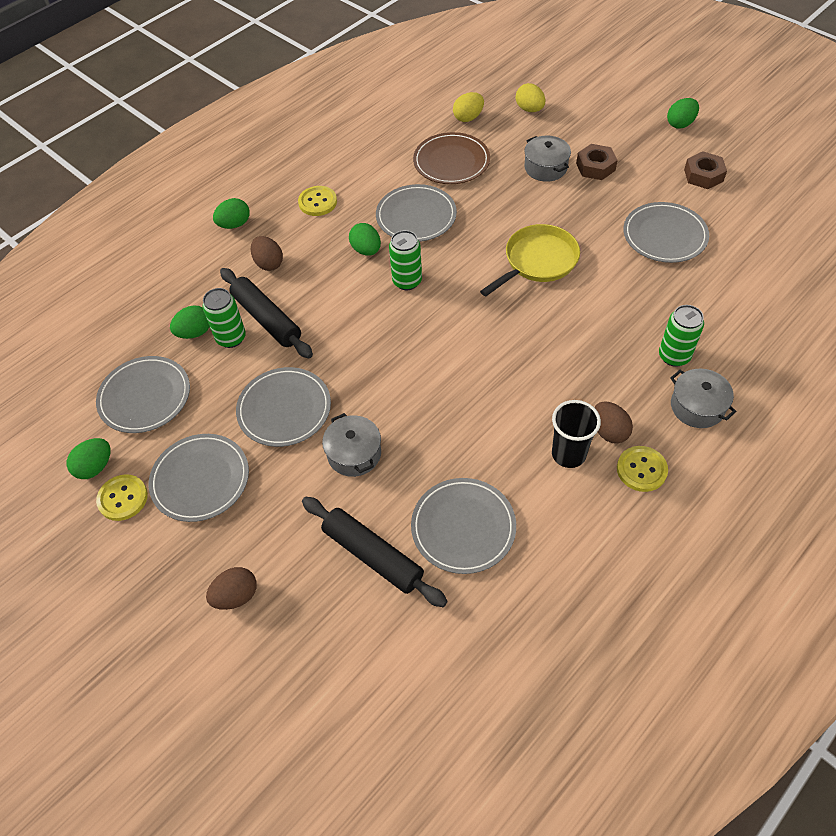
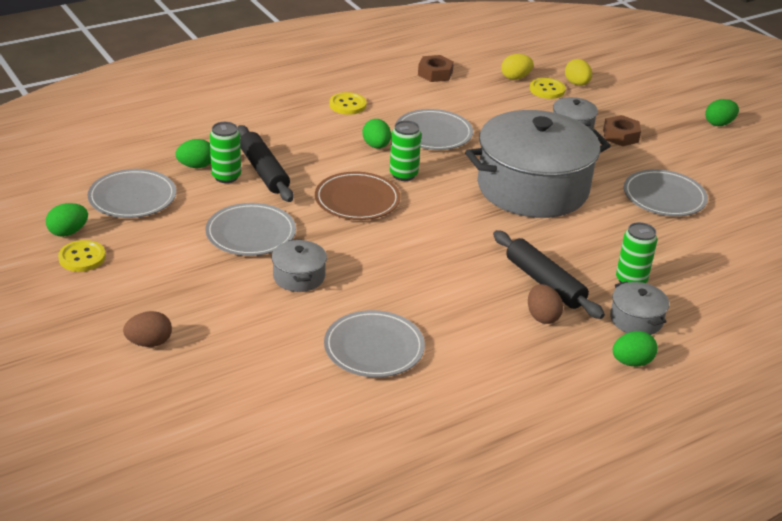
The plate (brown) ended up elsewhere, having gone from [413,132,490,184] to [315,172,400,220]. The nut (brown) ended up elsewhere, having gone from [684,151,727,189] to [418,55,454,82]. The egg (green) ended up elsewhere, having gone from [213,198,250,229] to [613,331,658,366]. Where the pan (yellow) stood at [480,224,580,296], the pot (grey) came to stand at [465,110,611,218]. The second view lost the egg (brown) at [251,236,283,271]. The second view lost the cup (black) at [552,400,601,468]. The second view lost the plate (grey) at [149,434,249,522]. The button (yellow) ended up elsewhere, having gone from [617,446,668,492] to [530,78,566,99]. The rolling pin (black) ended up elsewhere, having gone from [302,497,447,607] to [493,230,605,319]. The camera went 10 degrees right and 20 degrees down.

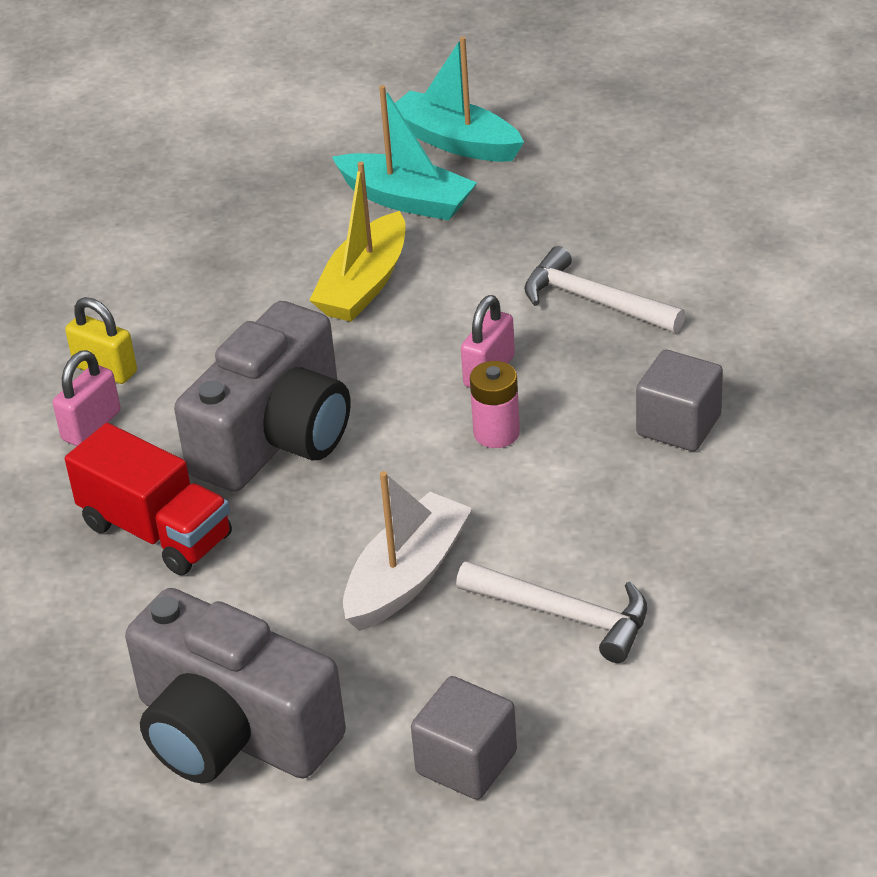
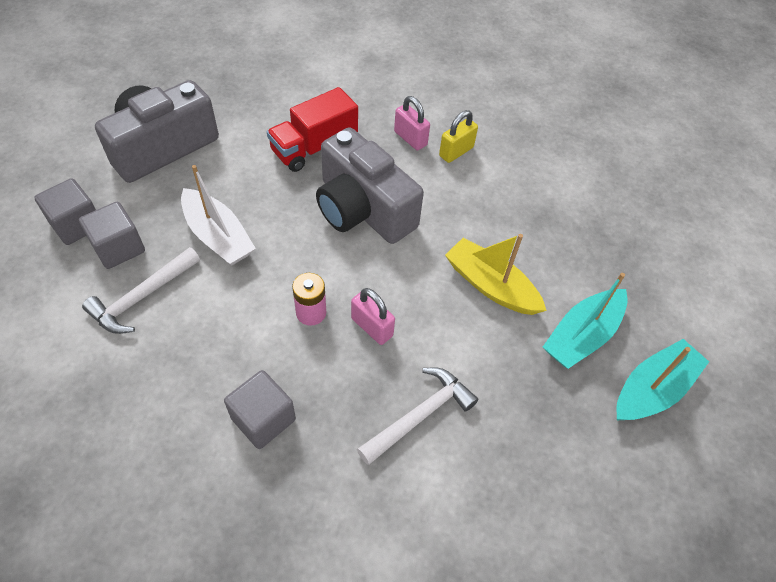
The second view gained the cube (grey) at [79,202,145,269]. The camera went 100 degrees right and 15 degrees up.

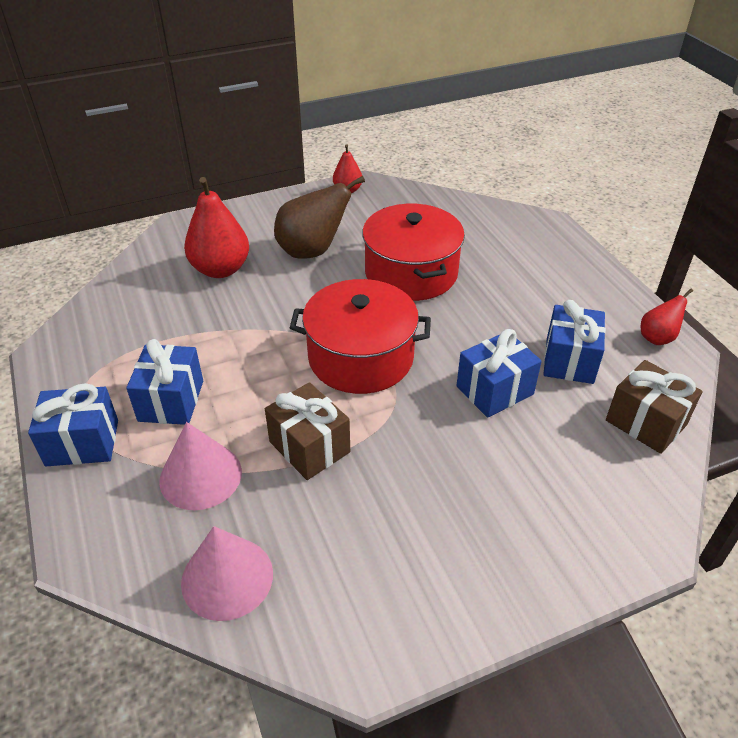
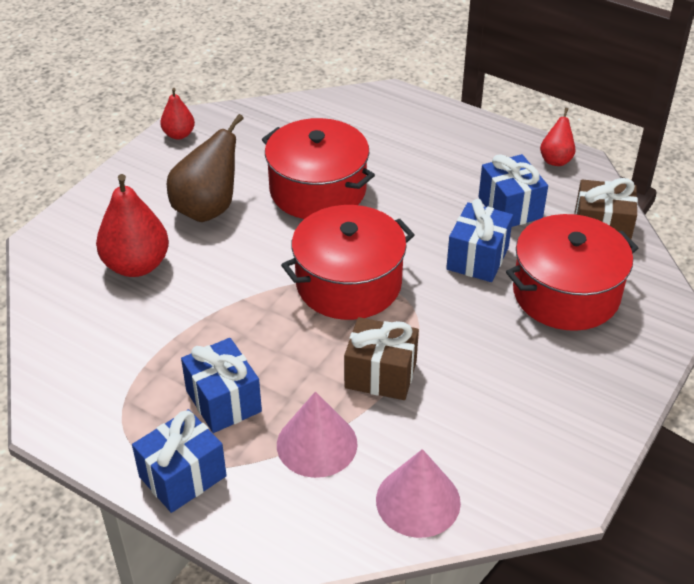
The second view gained the pot (red) at [506,214,638,331]. The camera went 35 degrees left and 0 degrees up.

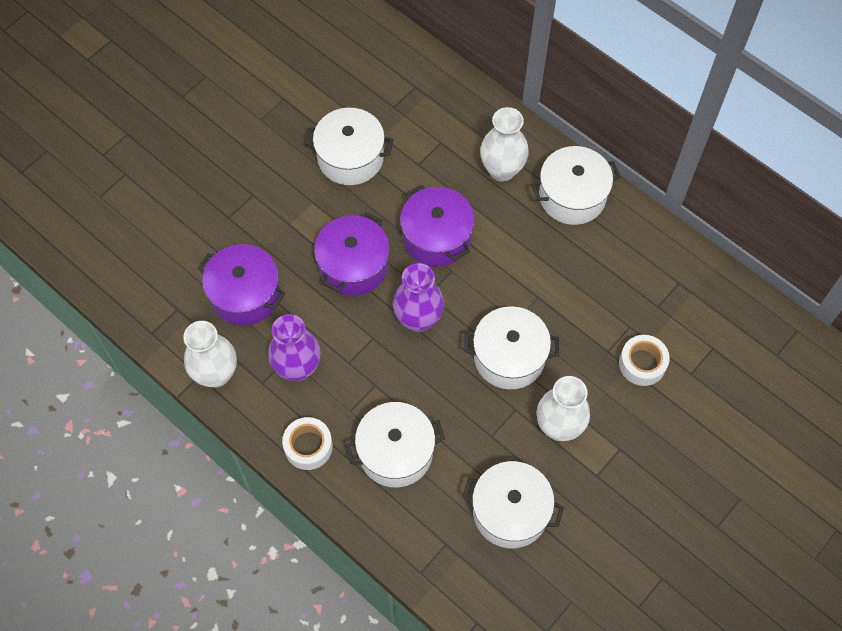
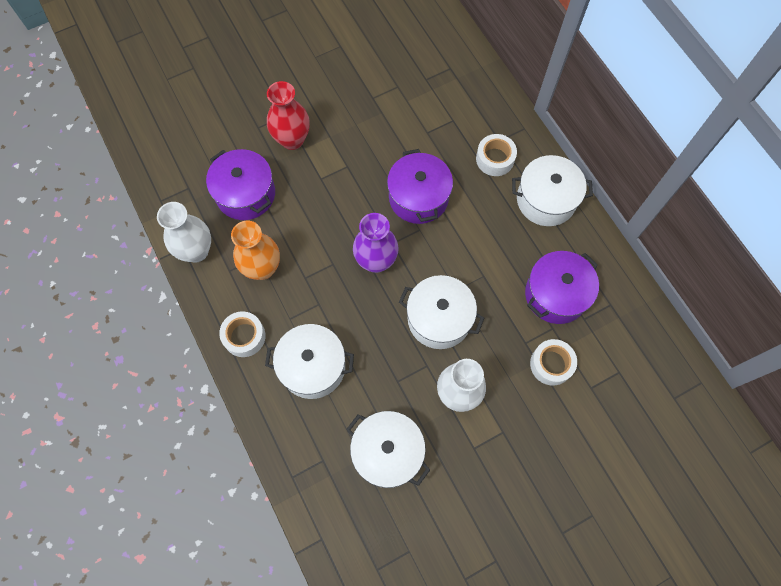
Where the vase (white) stood at [480,107,529,182], the tape (white) came to stand at [476,134,517,176]. The second view lost the pot (white) at [305,108,394,185]. The pot (purple) ended up elsewhere, having gone from [314,212,389,296] to [525,251,599,324]. What was the vase (purple) at [268,314,321,381] turned into the vase (orange) at [231,221,280,280]. The second view gained the vase (red) at [267,81,310,150]. The camera went 20 degrees right and 5 degrees up.

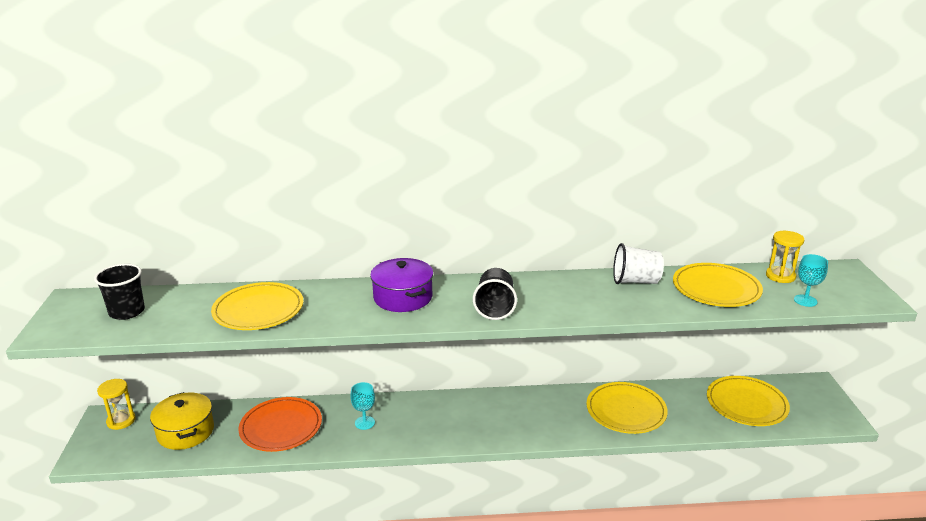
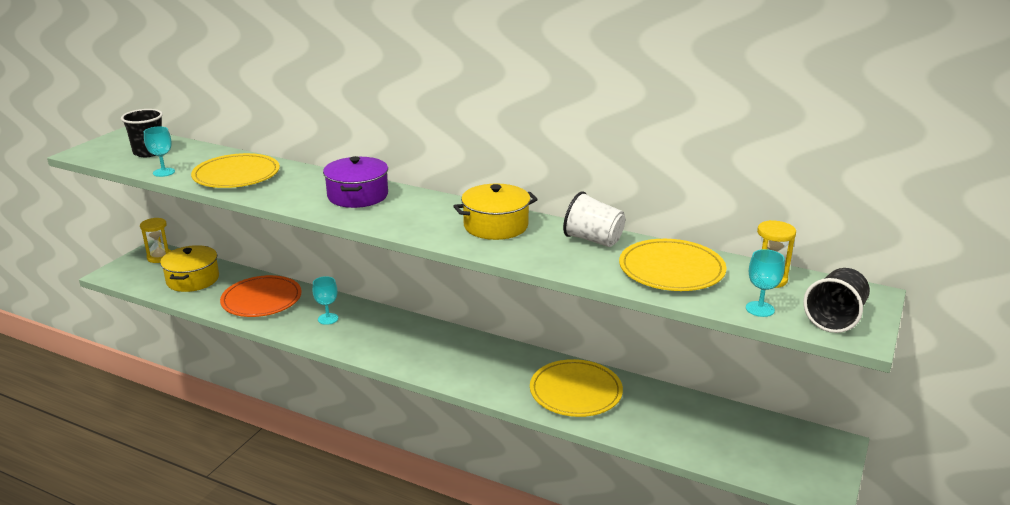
The cup (black) ended up elsewhere, having gone from [473,268,517,320] to [803,268,870,333]. The second view lost the plate (yellow) at [707,376,790,426]. The second view gained the goblet (turquoise) at [144,126,175,177]. The second view gained the pot (yellow) at [453,184,538,240]. The camera went 30 degrees right and 0 degrees up.

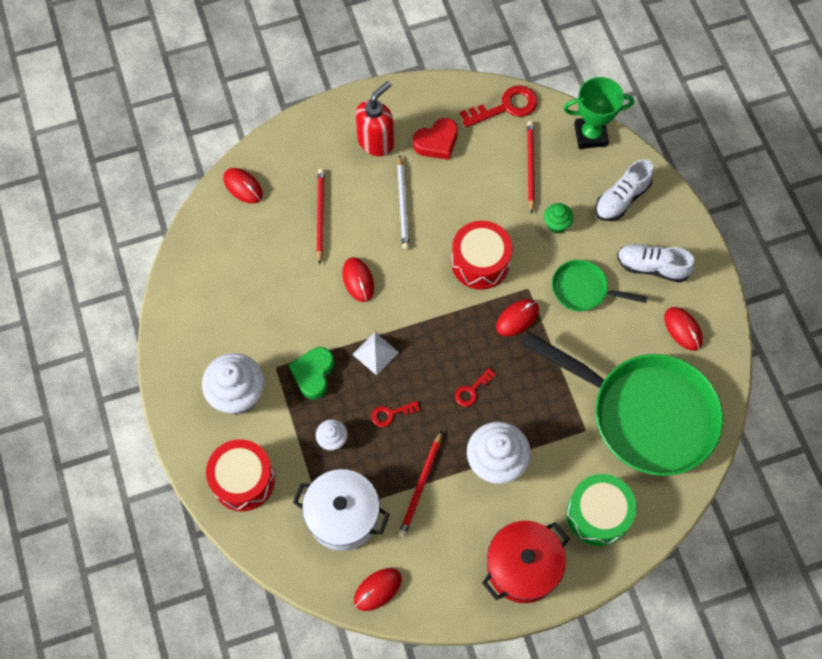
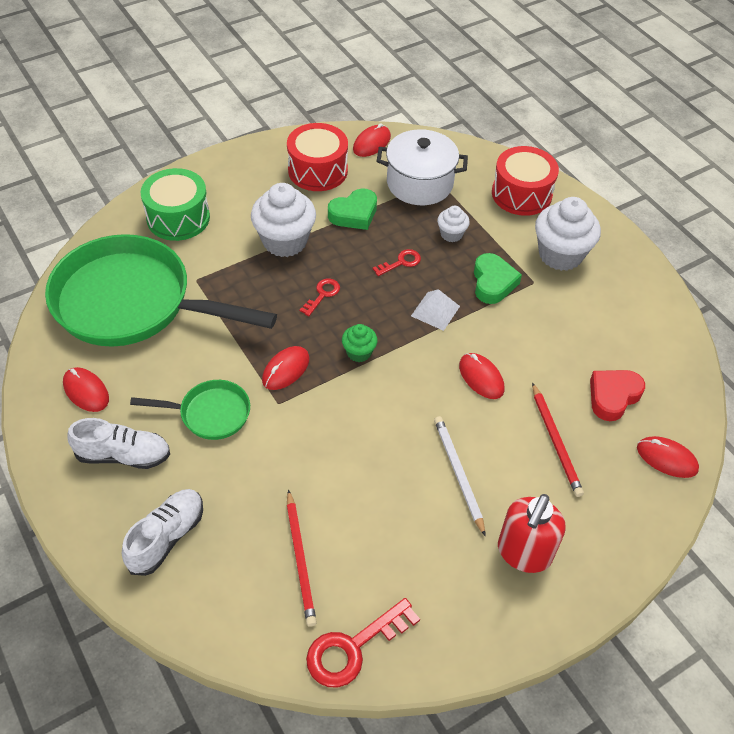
The second view lost the trophy (green) at [563,77,634,149]. The heart (red) ended up elsewhere, having gone from [413,118,458,160] to [590,370,645,421]. The cupcake (green) ended up elsewhere, having gone from [544,203,574,234] to [342,324,378,362]. The drum (red) ended up elsewhere, having gone from [451,221,512,290] to [287,123,348,191]. Where the pencil (red) stood at [398,430,442,537], the heart (green) came to stand at [328,188,377,230]. The second view lost the pot (red) at [482,521,569,603]. The camera went 165 degrees right and 15 degrees down.

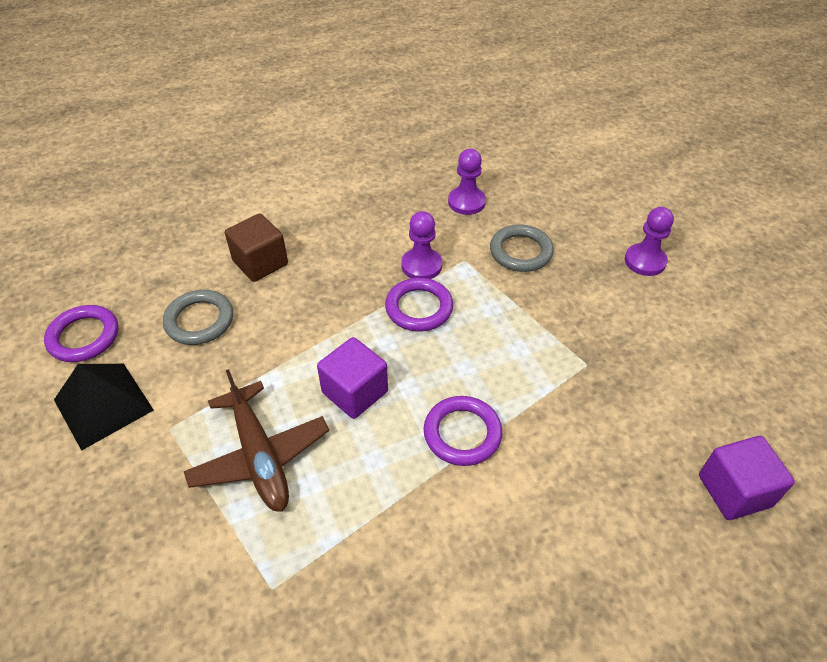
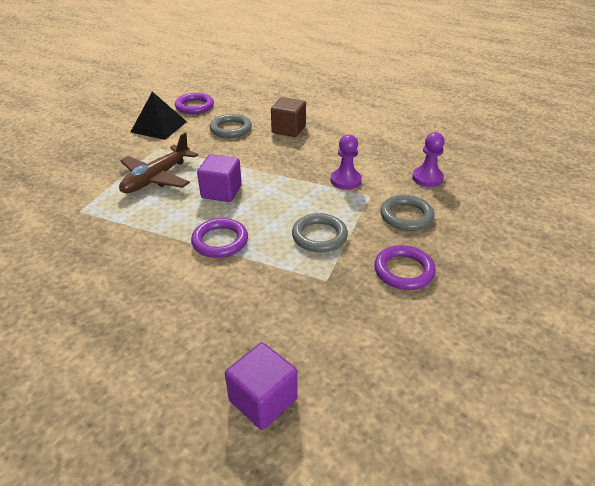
The second view lost the pawn (purple) at [625,207,674,276]. The ring (purple) ended up elsewhere, having gone from [385,278,453,331] to [374,245,436,290]. The second view gained the ring (grey) at [292,213,348,252]. The camera went 60 degrees right and 10 degrees down.

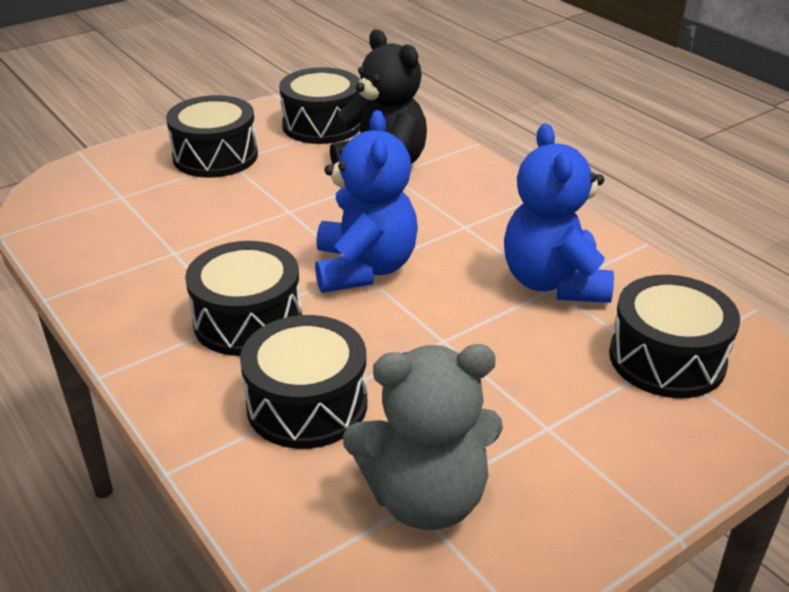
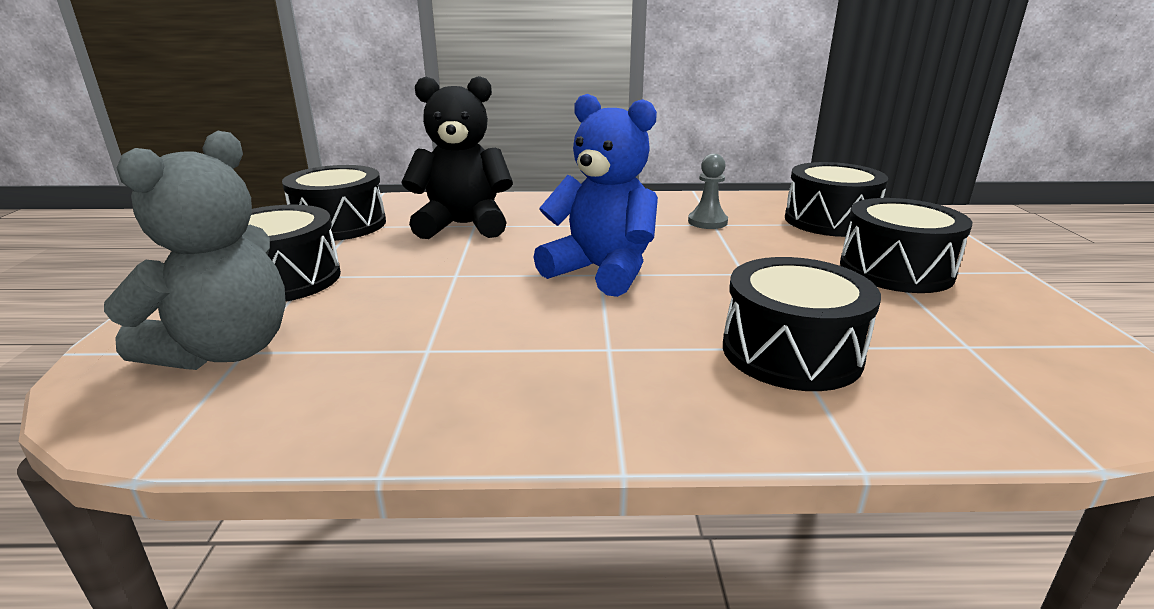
Where the teddy bear (blue) stood at [504,123,614,303], the pawn (grey) came to stand at [688,154,728,229]. The drum (black) ended up elsewhere, having gone from [185,241,302,356] to [840,198,972,293]. The teddy bear (grey) ended up elsewhere, having gone from [343,344,503,530] to [104,131,286,370]. The camera went 55 degrees left and 10 degrees down.

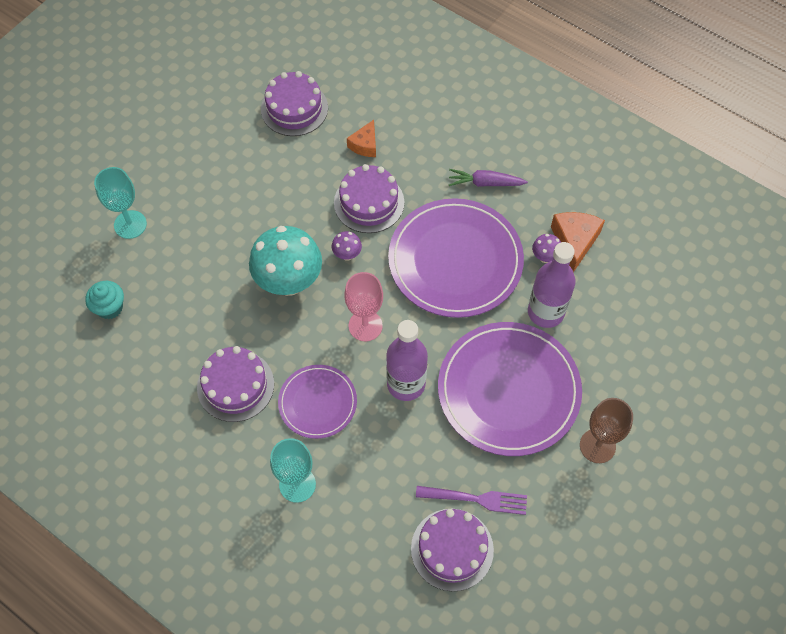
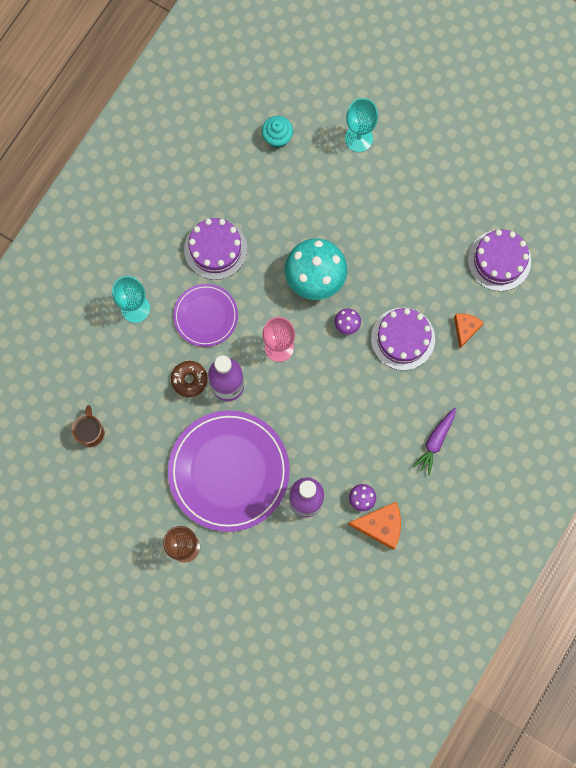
The cheese (orange) at [347,120,376,157] ended up facing another way, 90 degrees clockwise from before. The carrot (purple) at [449,169,528,187] ended up facing another way, 150 degrees counterclockwise from before. The second view lost the plate (purple) at [388,198,524,318]. The second view lost the fork (purple) at [416,486,527,515]. Where the cake (purple) stood at [411,509,494,592], the mug (brown) came to stand at [72,405,105,447]. The second view gained the donut (brown) at [171,361,208,397]. The camera went 85 degrees right and 15 degrees up.

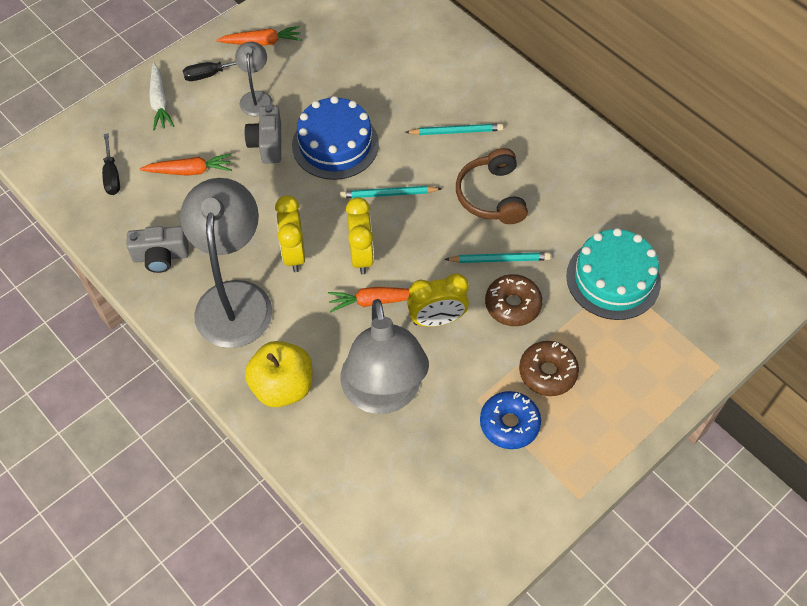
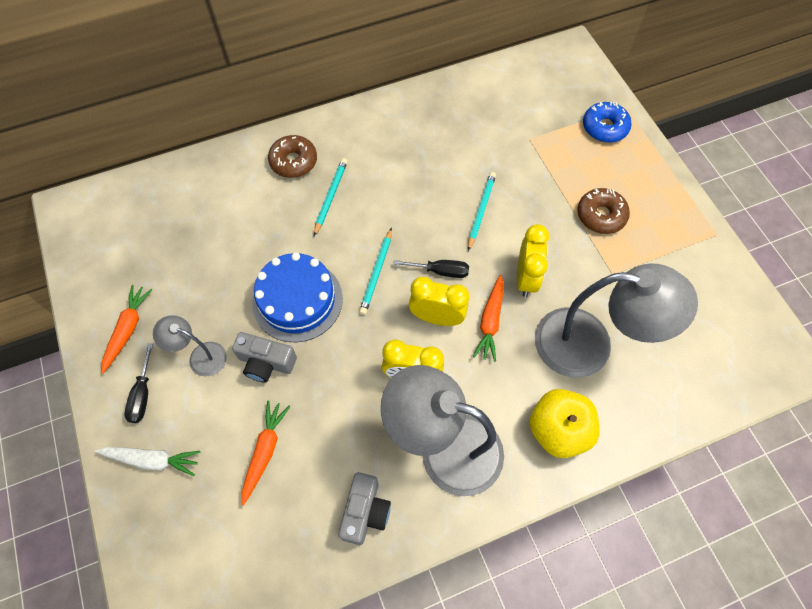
The screwdriver (black) ended up elsewhere, having gone from [102,133,120,195] to [393,260,469,278]. The second view lost the headphones (brown) at [456,148,528,224]. The second view lost the cake (turquoise) at [566,228,661,320]. The donut (brown) ended up elsewhere, having gone from [485,274,543,326] to [268,135,317,178]. The donut (blue) ended up elsewhere, having gone from [480,391,541,449] to [583,102,632,143]. The camera went 70 degrees left and 5 degrees up.

